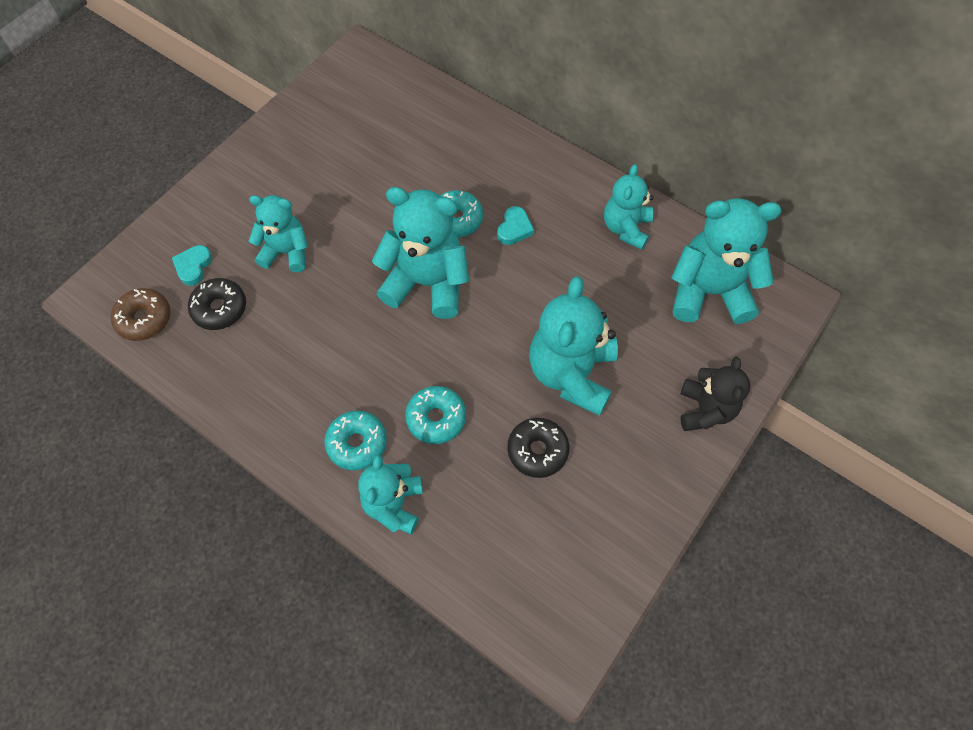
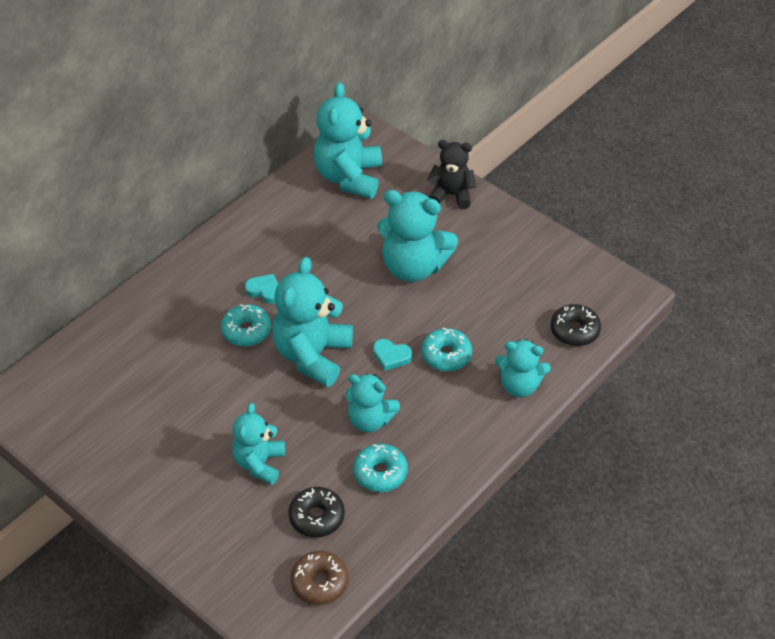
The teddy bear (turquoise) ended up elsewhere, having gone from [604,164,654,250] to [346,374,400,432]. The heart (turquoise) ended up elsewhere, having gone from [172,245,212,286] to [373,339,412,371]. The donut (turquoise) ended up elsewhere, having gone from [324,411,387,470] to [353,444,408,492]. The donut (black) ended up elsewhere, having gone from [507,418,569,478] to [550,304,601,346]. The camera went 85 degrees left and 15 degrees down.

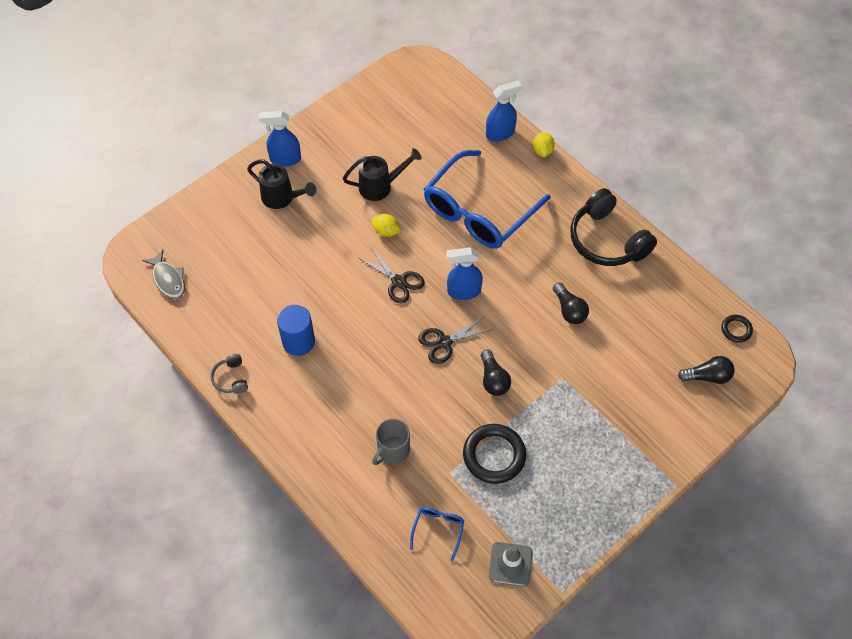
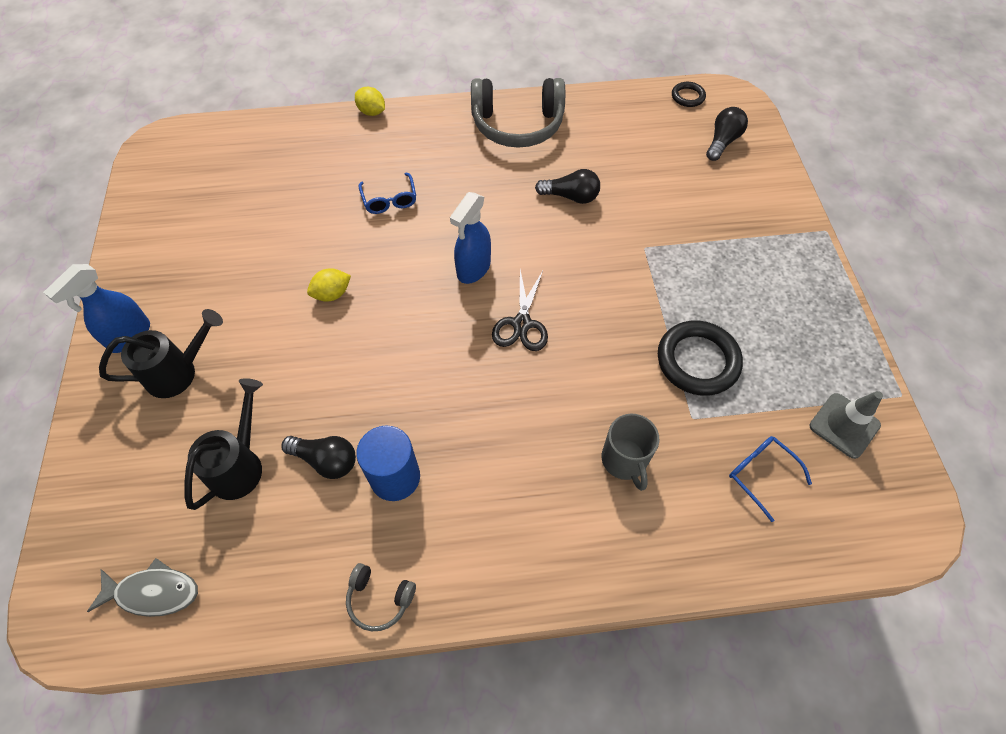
The second view lost the spray bottle (blue) at [486,80,522,142]. The watering can (black) ended up elsewhere, having gone from [343,148,422,201] to [184,378,263,510]. The size of the glasses (blue) at [424,150,551,249] changed by a factor of 0.40. What was the headphones (black) at [570,188,657,266] turned into the headphones (grey) at [471,78,565,148]. The second view lost the scissors (black) at [359,249,425,303]. The light bulb (black) ended up elsewhere, having gone from [481,350,511,396] to [281,436,356,479]. The camera went 55 degrees left and 0 degrees up.

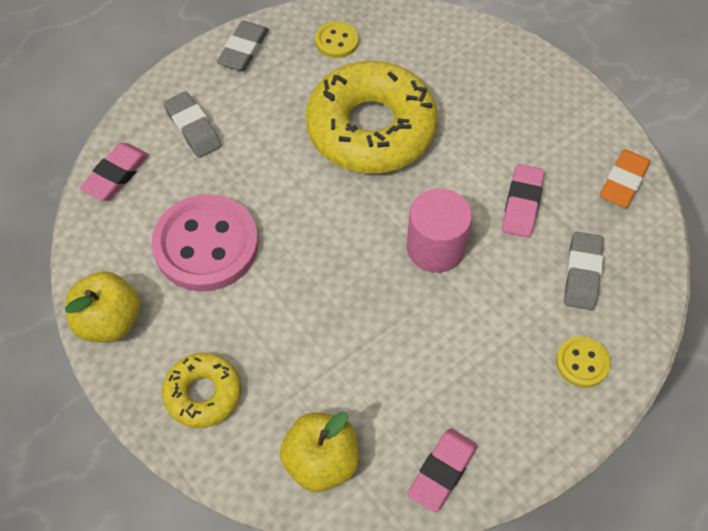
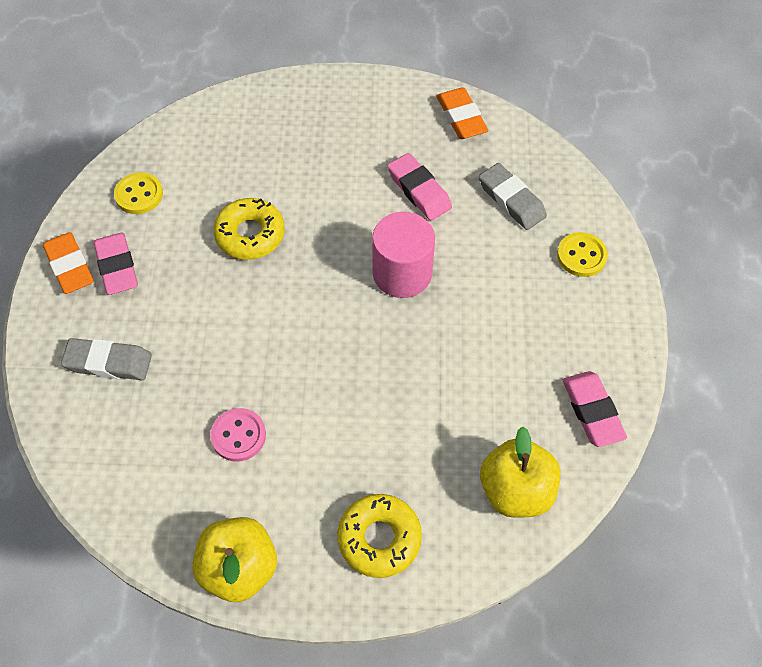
What was the eraser (grey) at [217,21,269,71] turned into the eraser (orange) at [43,232,94,294]. The size of the donut (yellow) at [306,61,438,174] changed by a factor of 0.51. The eraser (pink) ended up elsewhere, having gone from [80,143,149,201] to [94,233,138,295]. The size of the button (pink) at [152,194,258,291] changed by a factor of 0.47. The camera went 50 degrees left and 0 degrees up.

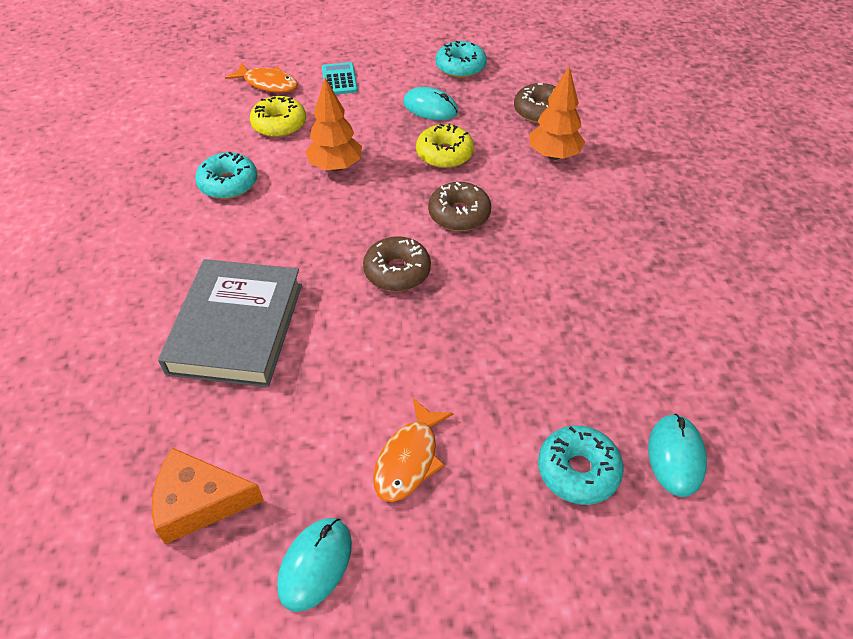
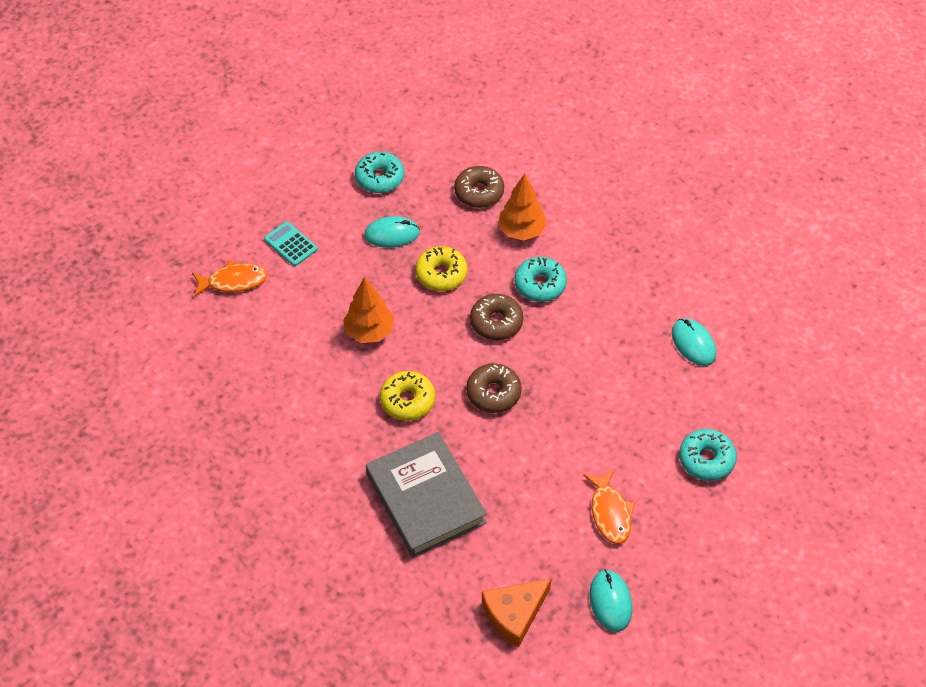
The donut (yellow) ended up elsewhere, having gone from [250,96,306,138] to [380,371,435,421]. The donut (turquoise) ended up elsewhere, having gone from [195,152,257,199] to [515,257,567,302]. The mouse (turquoise) ended up elsewhere, having gone from [648,414,707,497] to [672,319,716,366]. The camera went 35 degrees left and 5 degrees up.

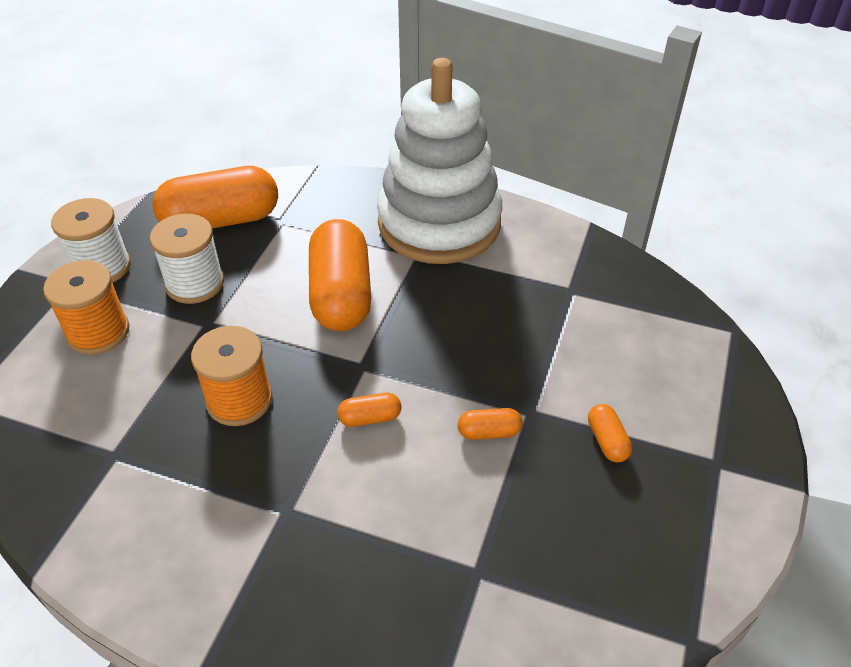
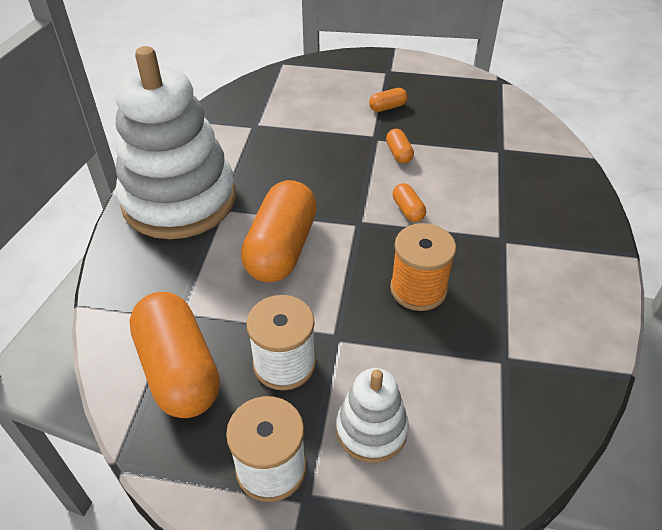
The capsule (orange) at [309,219,371,331] ended up facing another way, 60 degrees counterclockwise from before. Where the spool (orange) stood at [43,260,129,355], the stacking toy (white) came to stand at [336,368,409,463]. The camera went 100 degrees left and 0 degrees up.

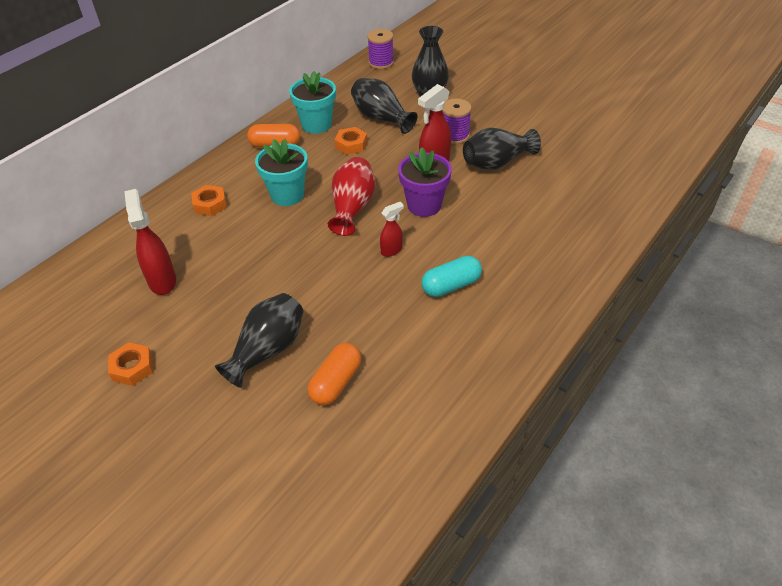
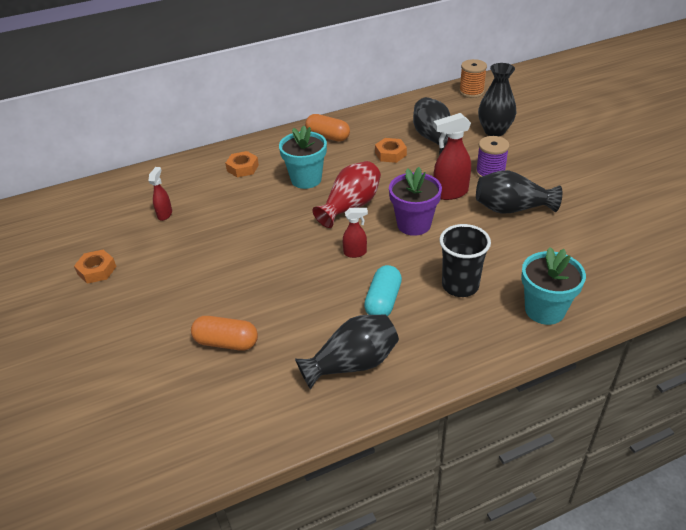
What was the spool (purple) at [367,29,394,69] turned into the spool (orange) at [459,59,487,98]. The flower pot (turquoise) ended up elsewhere, having gone from [289,71,336,134] to [521,247,586,325]. The size of the spray bottle (red) at [124,189,176,295] changed by a factor of 0.58. The capsule (turquoise) at [421,256,482,297] ended up facing another way, 75 degrees counterclockwise from before. The vase (black) ended up elsewhere, having gone from [215,293,304,388] to [295,314,399,389]. The capsule (orange) at [308,343,361,405] ended up facing another way, 45 degrees clockwise from before. The second view gained the cup (black) at [439,224,491,297]. The camera went 30 degrees right and 5 degrees down.

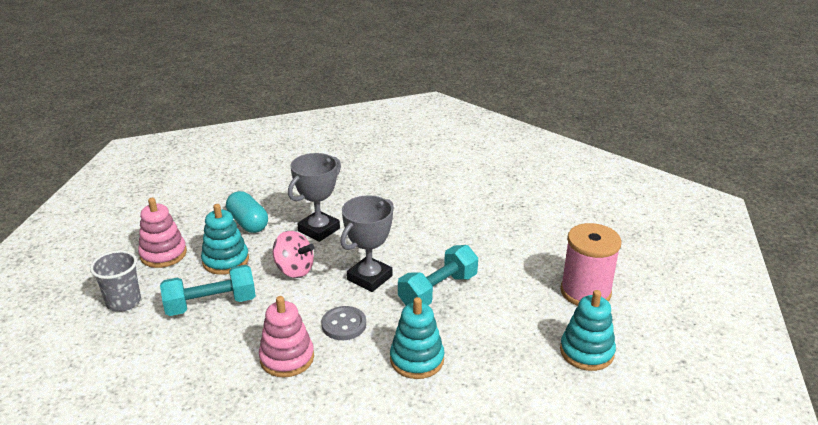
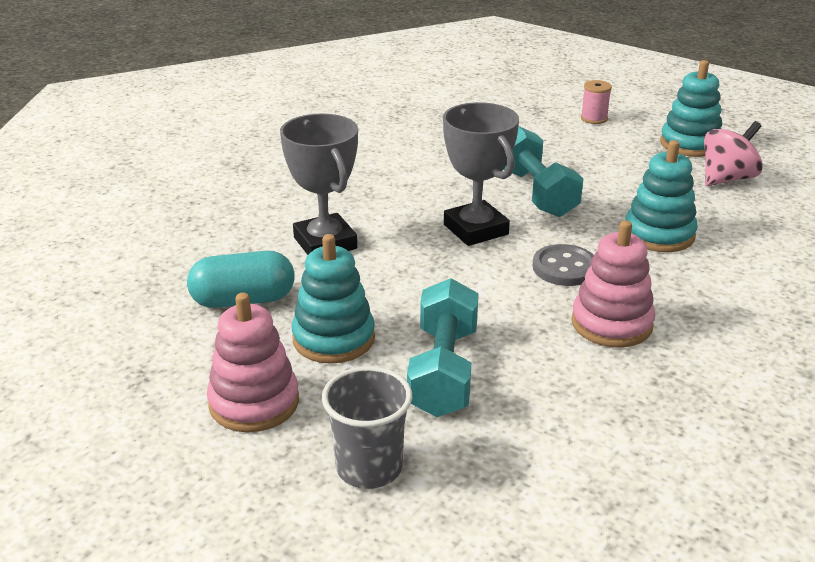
The size of the spool (pink) at [560,223,622,306] changed by a factor of 0.46. The spinning top (pink) ended up elsewhere, having gone from [273,231,314,278] to [704,121,763,186]. The camera went 65 degrees left and 0 degrees up.

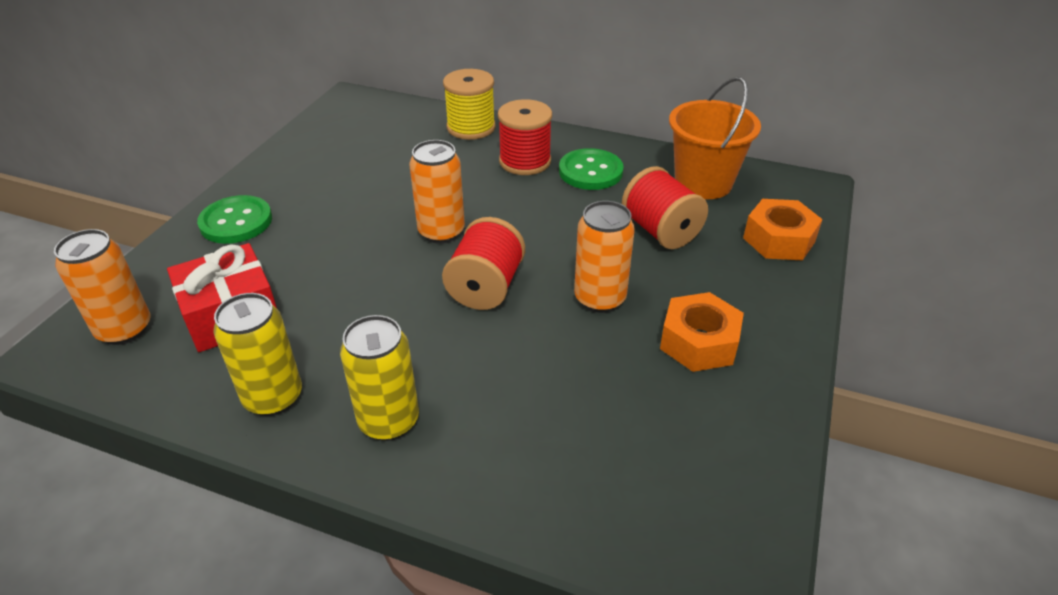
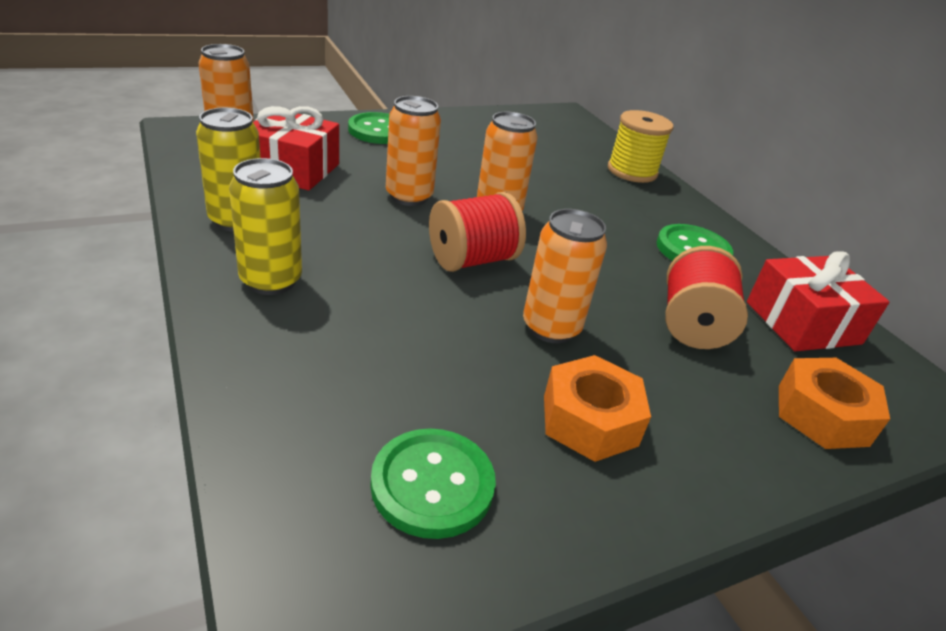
Where the bucket (orange) stood at [669,77,761,199], the gift (red) came to stand at [747,251,890,352]. The second view lost the spool (red) at [498,99,552,175]. The second view gained the can (orange) at [386,96,441,206]. The second view gained the button (green) at [370,428,496,539]. The camera went 40 degrees right and 5 degrees down.

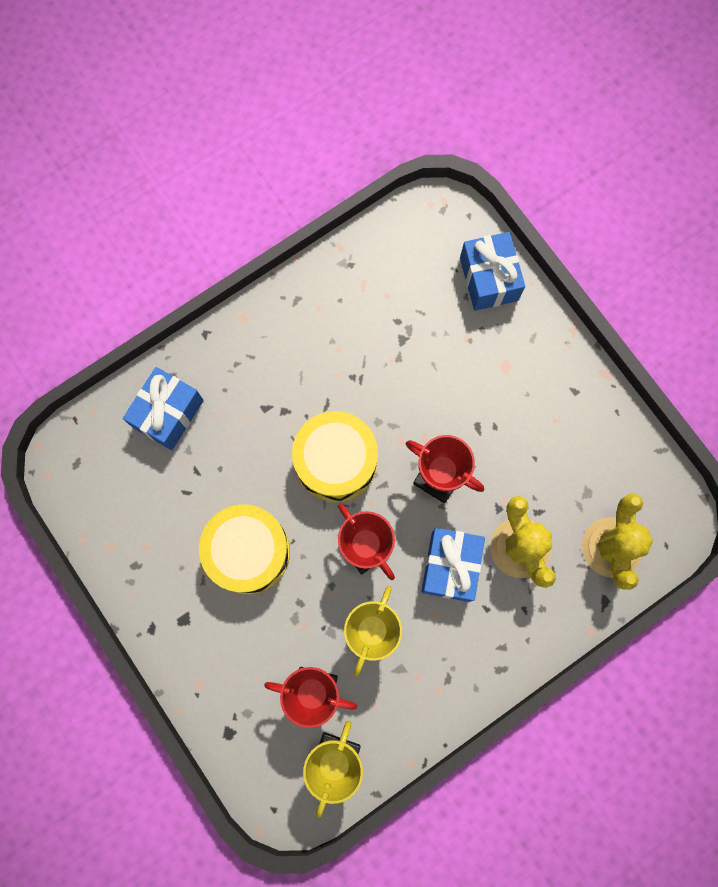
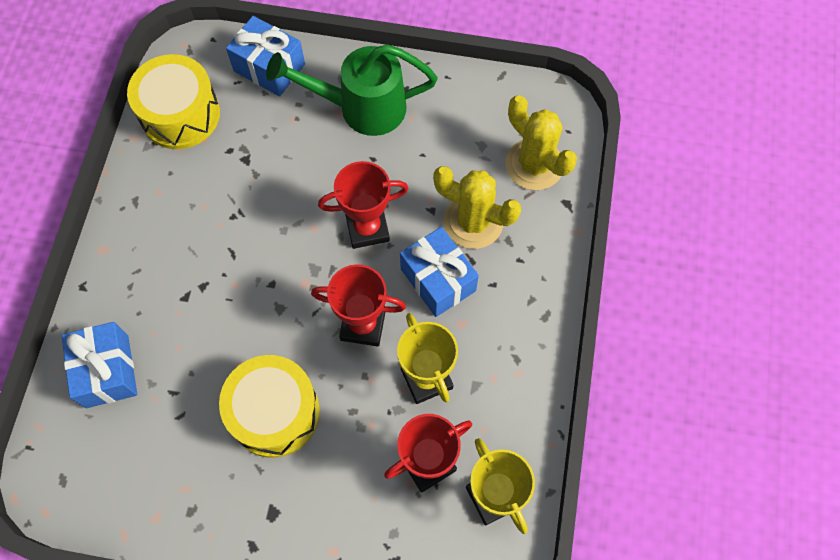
The drum (yellow) ended up elsewhere, having gone from [292,411,378,503] to [127,54,220,149]. The second view gained the watering can (green) at [266,44,438,136]. The camera went 45 degrees left and 10 degrees down.

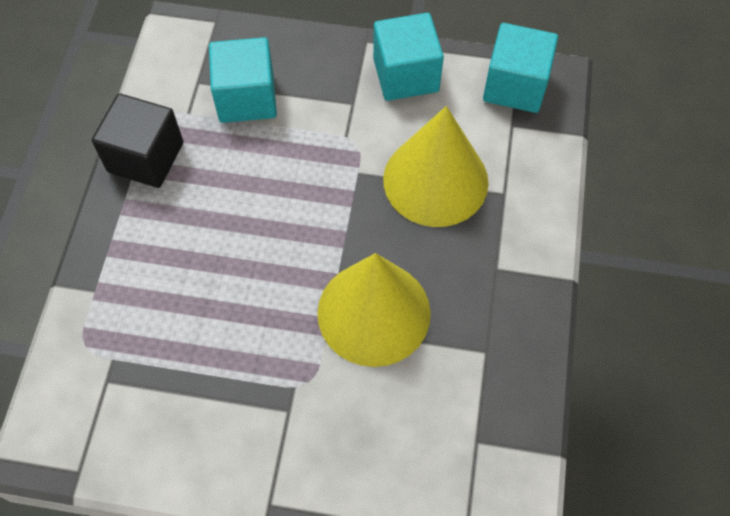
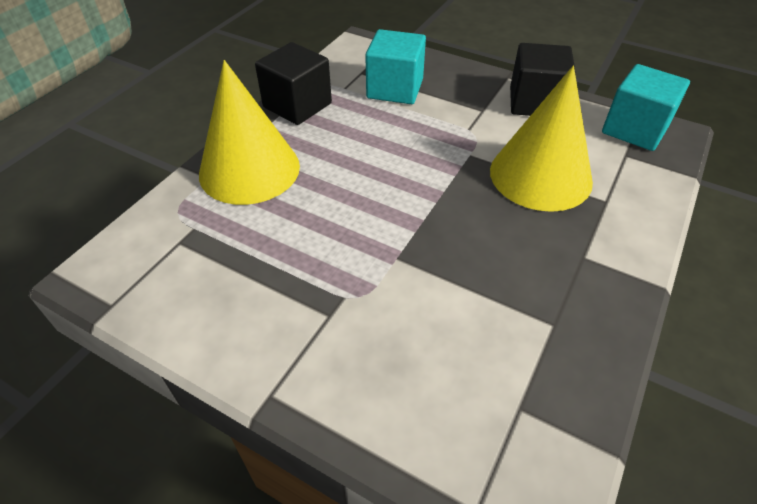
What was the cube (turquoise) at [373,13,444,101] turned into the cube (black) at [510,43,576,116]. The cone (yellow) ended up elsewhere, having gone from [317,253,431,367] to [199,60,300,205]. The camera went 20 degrees right and 15 degrees down.

